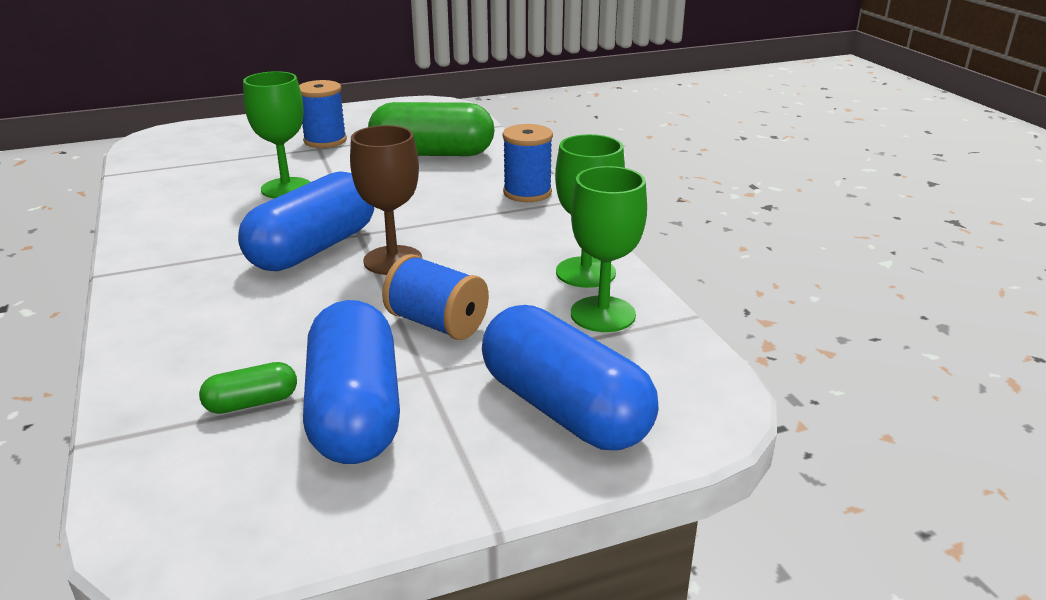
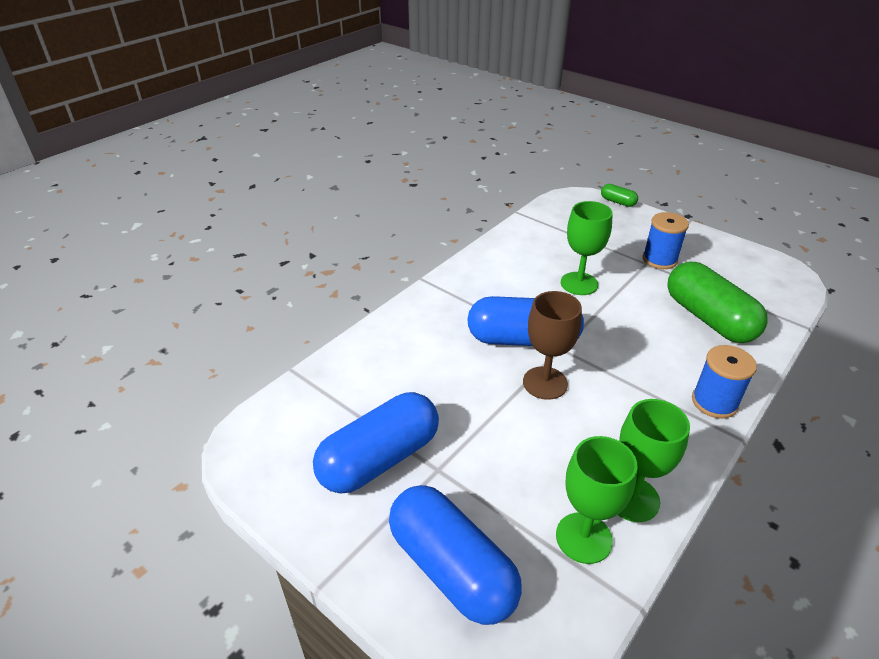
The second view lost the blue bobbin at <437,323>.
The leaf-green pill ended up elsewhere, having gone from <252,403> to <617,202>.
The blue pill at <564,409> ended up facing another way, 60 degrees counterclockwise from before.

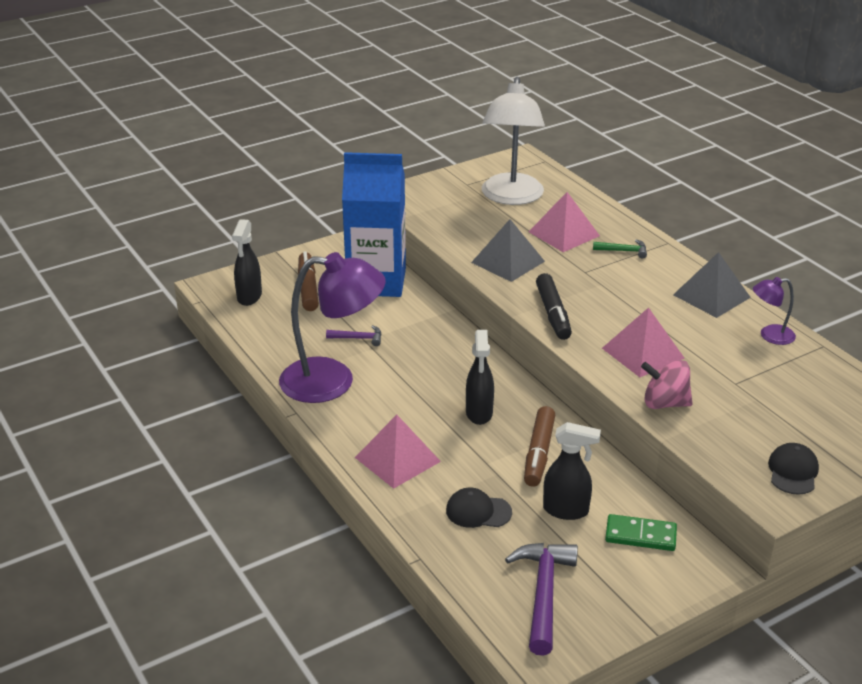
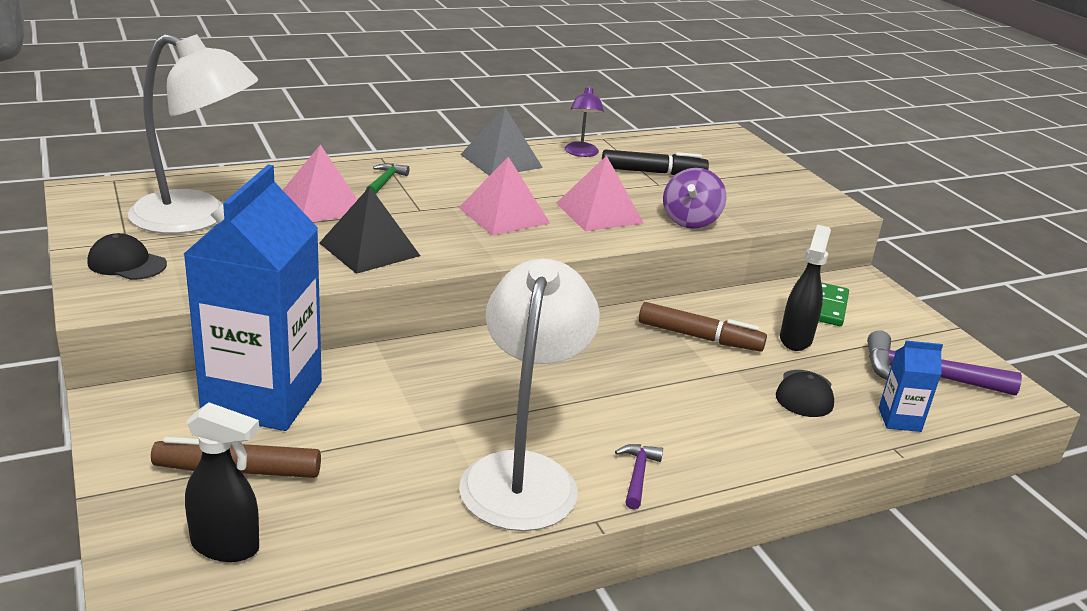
The second view lost the ebony spray bottle at <479,413>.
The second view gained the blue juice carton at <899,420>.
The violet carpenter's hammer ended up elsewhere, having gone from <358,338> to <638,475>.
The rose-pink pyramid ended up elsewhere, having gone from <397,459> to <504,215>.
The ebony marker ended up elsewhere, having gone from <553,314> to <653,172>.
The ebony baseball cap ended up elsewhere, having gone from <793,471> to <127,263>.
What was the violet lamp at <333,381> turned into the snow-white lamp at <523,474>.
What was the gray pyramid at <508,261> turned into the ebony pyramid at <369,249>.
What was the rose-pink toy top at <664,403> turned into the violet toy top at <690,221>.

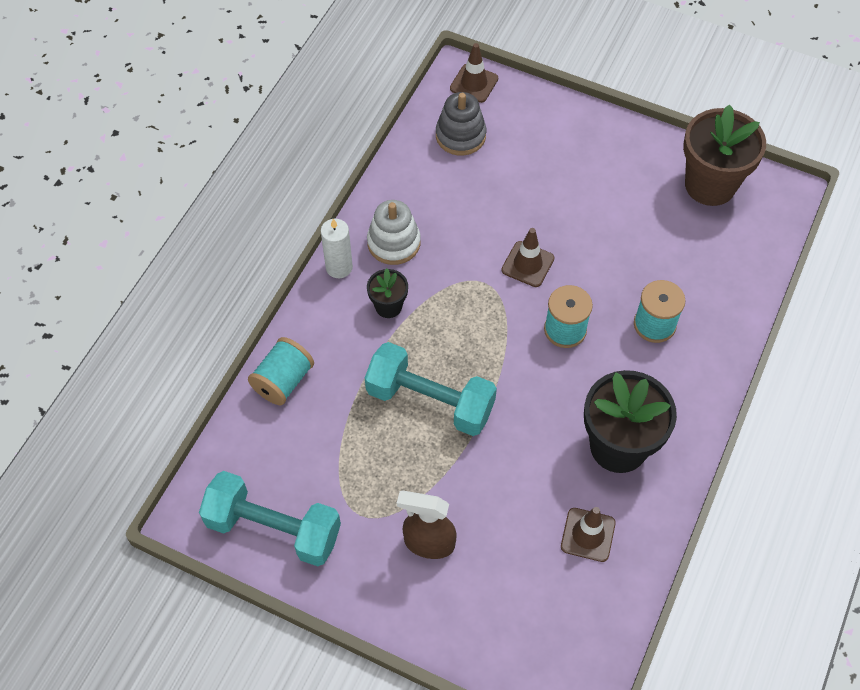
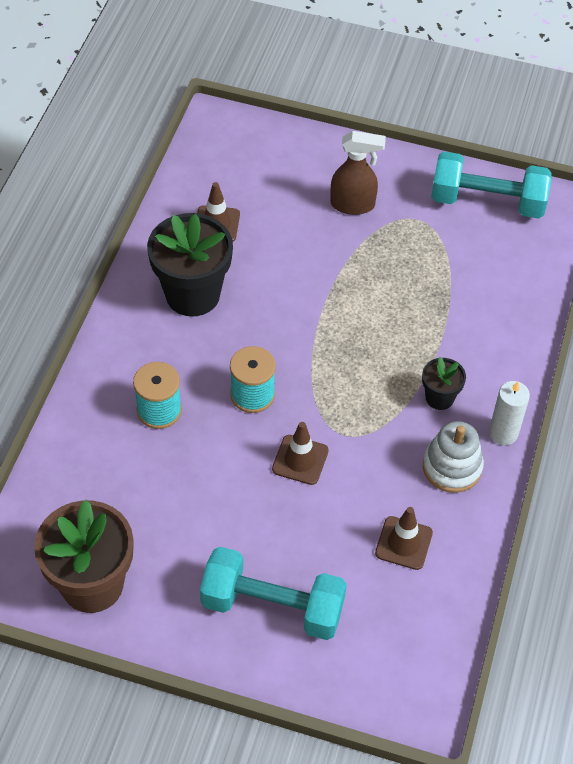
The second view lost the turquoise bobbin at <283,381>.
The second view lost the gray stacking rings at <460,136>.
The turquoise dumbbell ended up elsewhere, having gone from <430,401> to <272,606>.
The brown traffic cone ended up elsewhere, having gone from <474,83> to <403,543>.

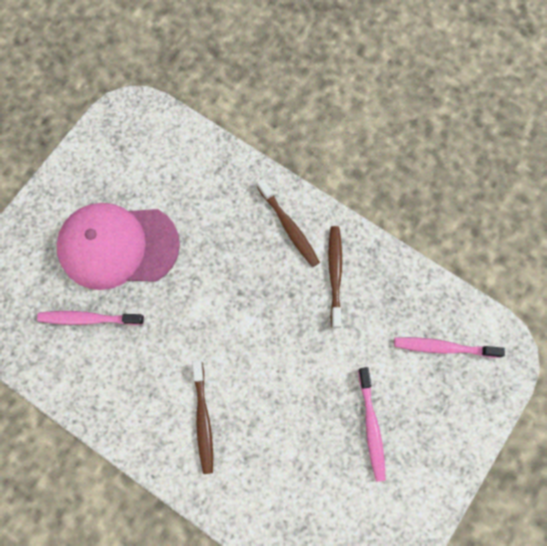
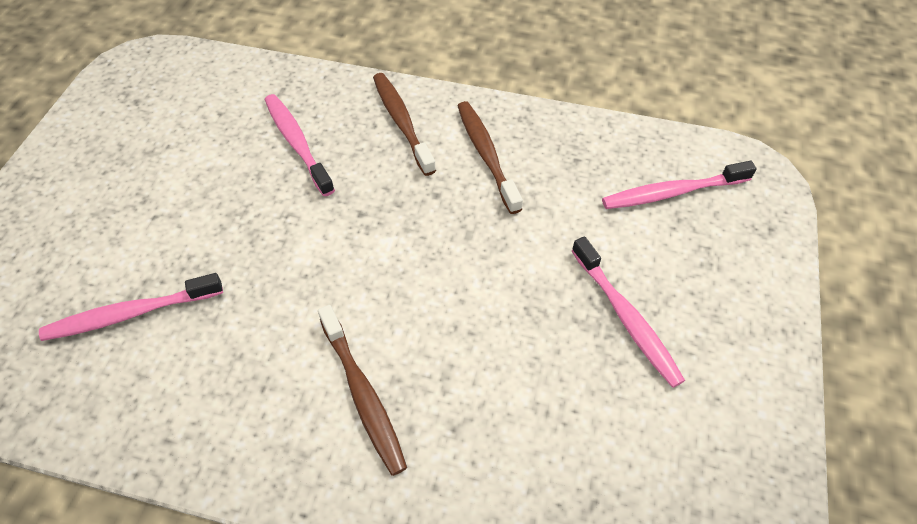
The second view lost the rose-pink baseball cap at <118,246>.
The second view gained the rose-pink toothbrush at <297,143>.
The brown toothbrush at <289,226> ended up facing another way, 150 degrees counterclockwise from before.

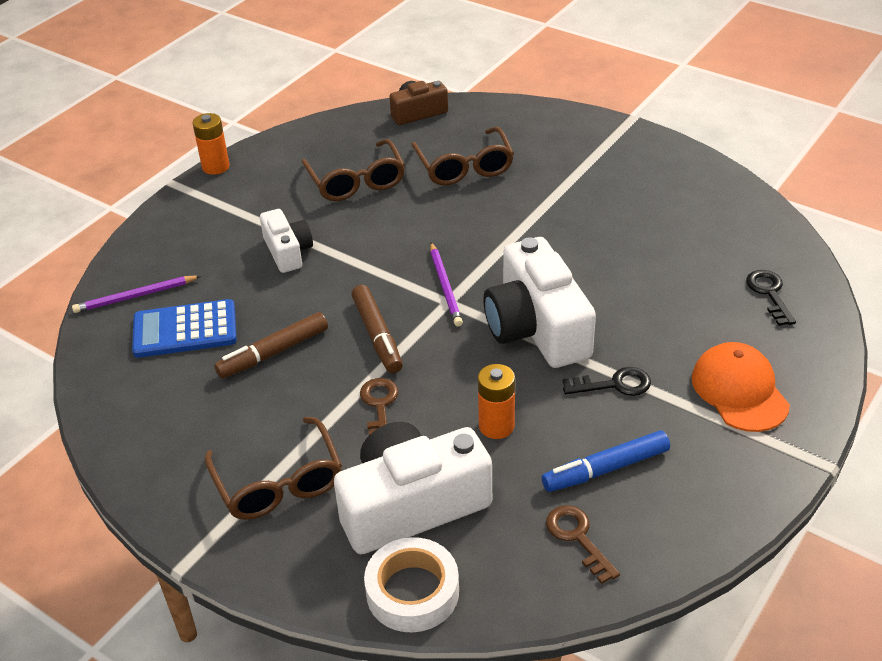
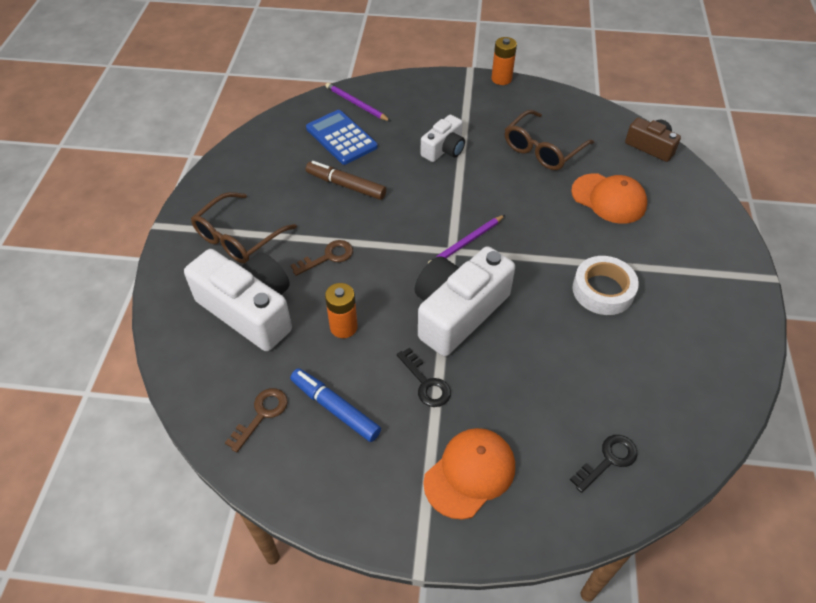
The second view lost the brown marker at <377,335>.
The snow-white tape ended up elsewhere, having gone from <412,591> to <603,290>.
Where the brown spectacles stood at <464,167>, the bright orange baseball cap came to stand at <609,199>.

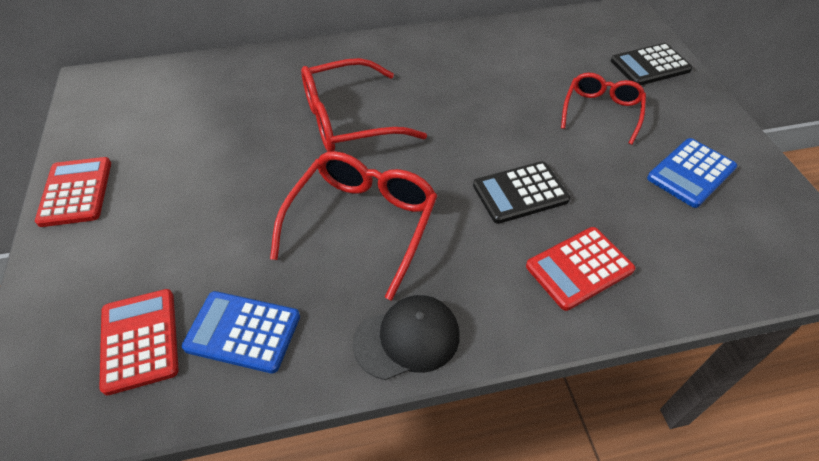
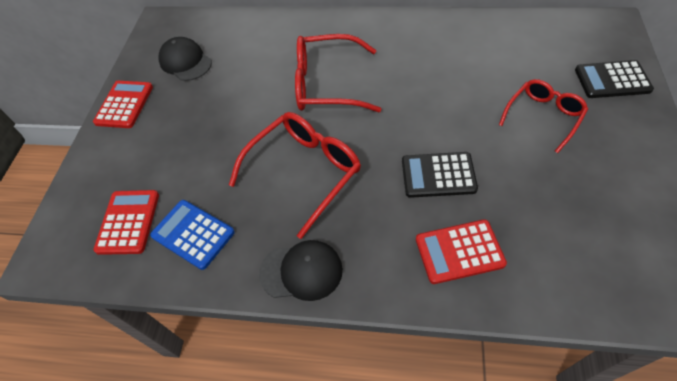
The second view lost the blue calculator at <691,173>.
The second view gained the ebony baseball cap at <185,62>.

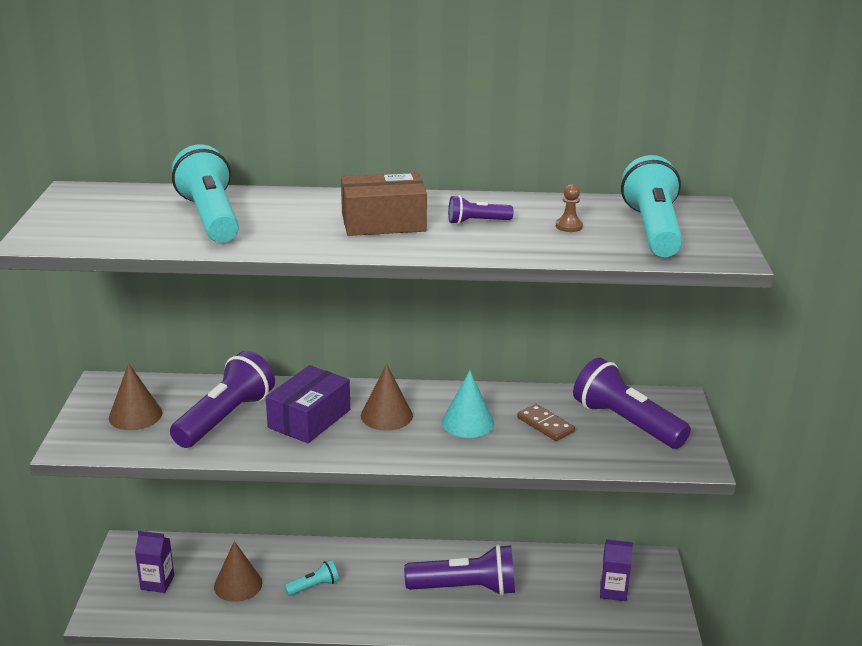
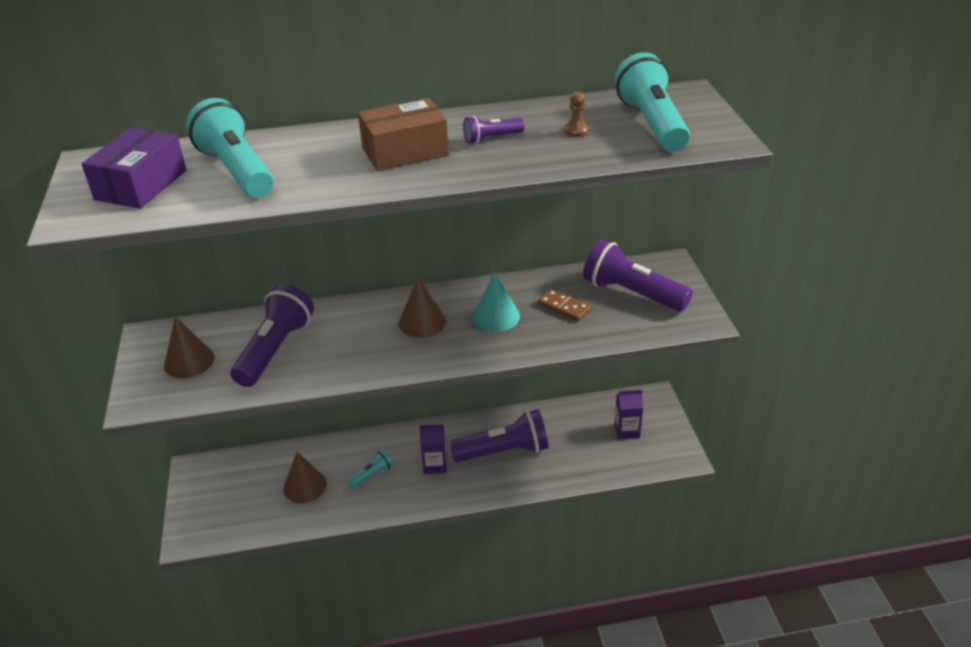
The violet juice carton ended up elsewhere, having gone from <157,582> to <435,465>.
The violet parcel ended up elsewhere, having gone from <309,419> to <141,185>.

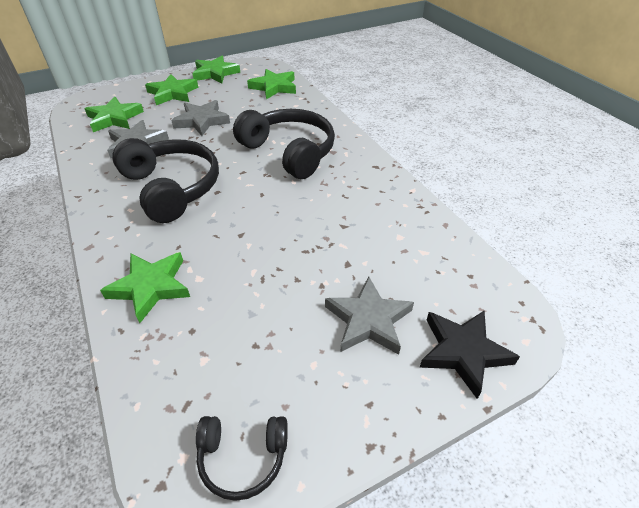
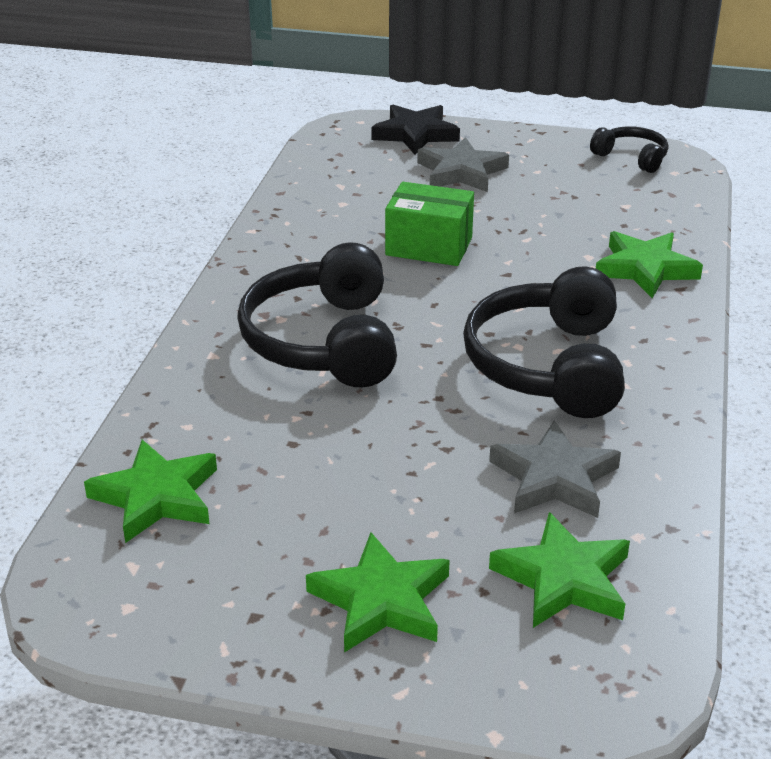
The second view lost the gray star at <202,121>.
The second view lost the leaf-green star at <215,73>.
The second view gained the leaf-green parcel at <429,246>.

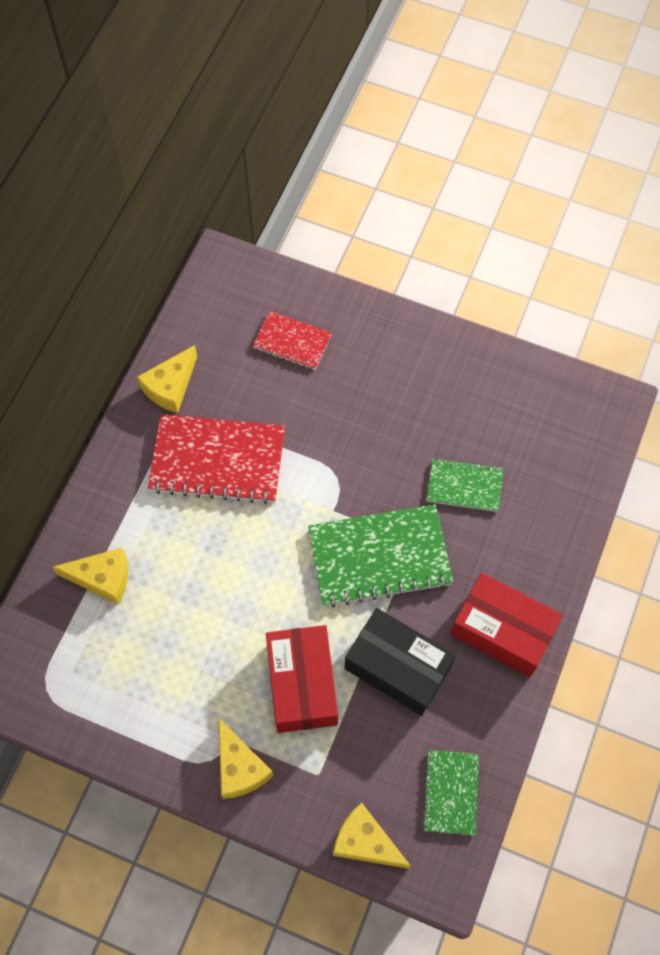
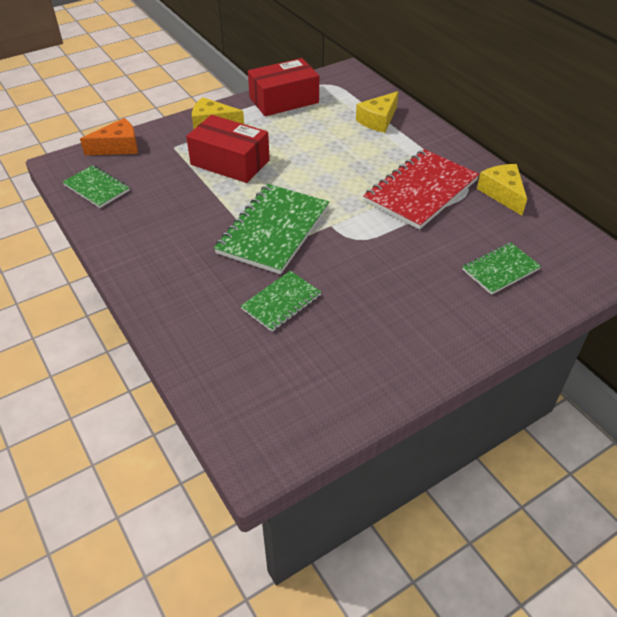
The second view lost the ebony parcel at <398,667>.
The red parcel ended up elsewhere, having gone from <502,631> to <284,100>.
What was the red notebook at <292,342> turned into the leaf-green notebook at <500,270>.
What was the golden piece of cheese at <365,842> turned into the bright orange piece of cheese at <118,147>.

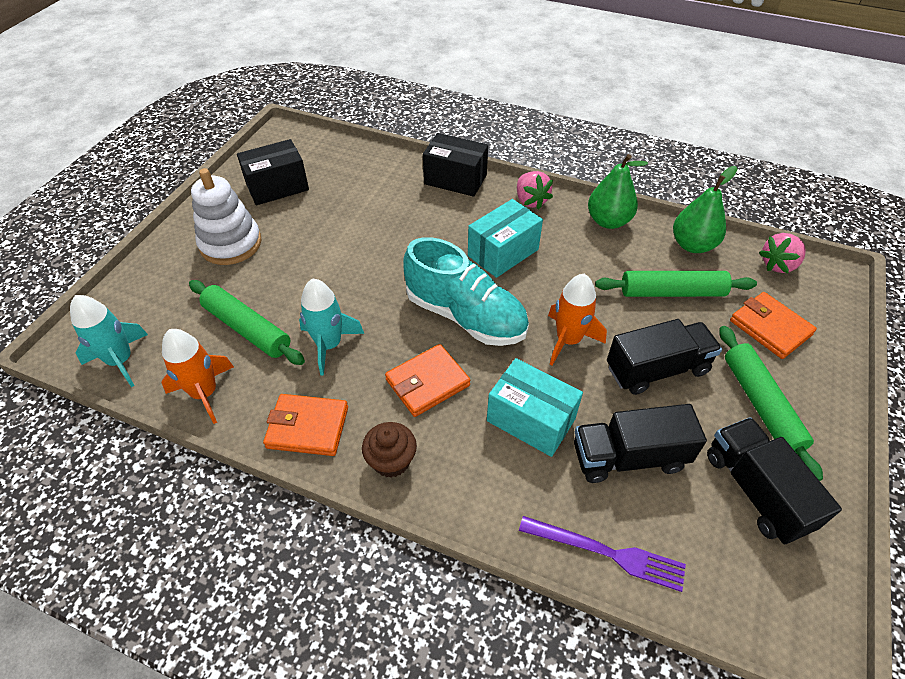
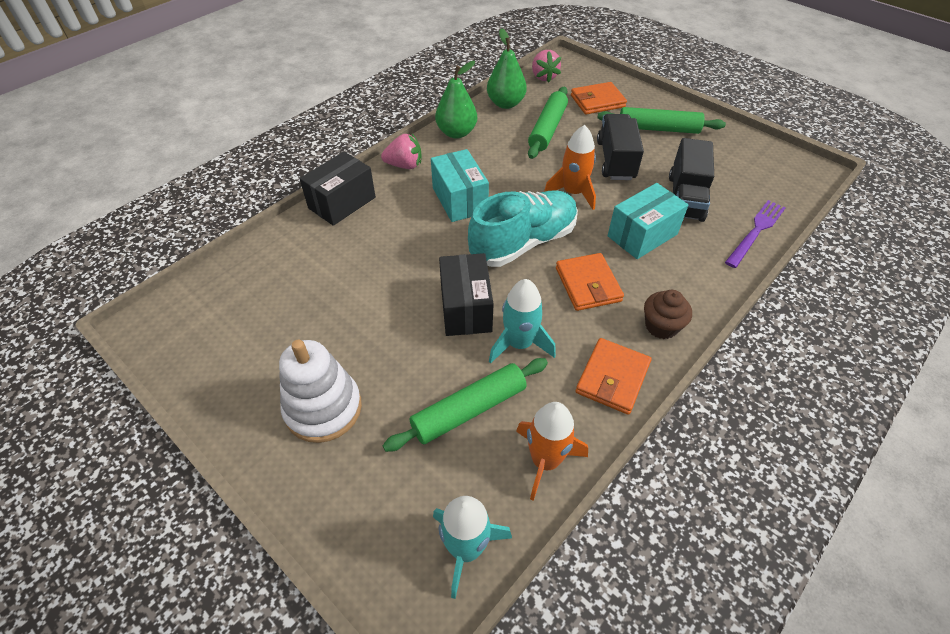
The second view lost the ebony toy truck at <756,490>.
The ebony parcel ended up elsewhere, having gone from <277,187> to <466,308>.

